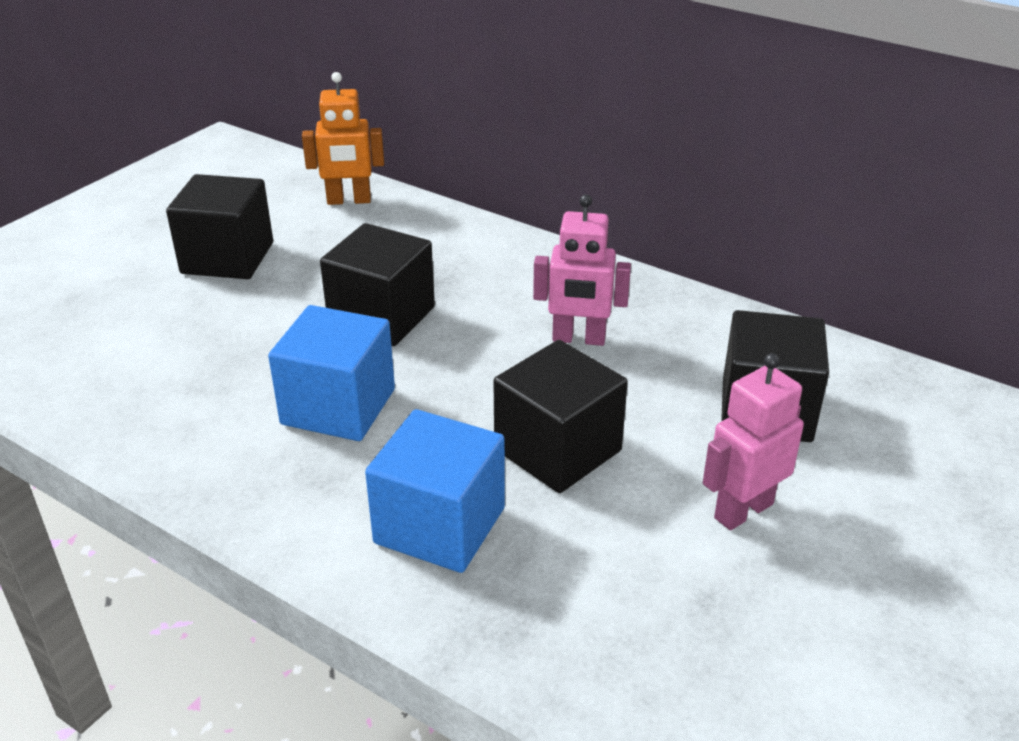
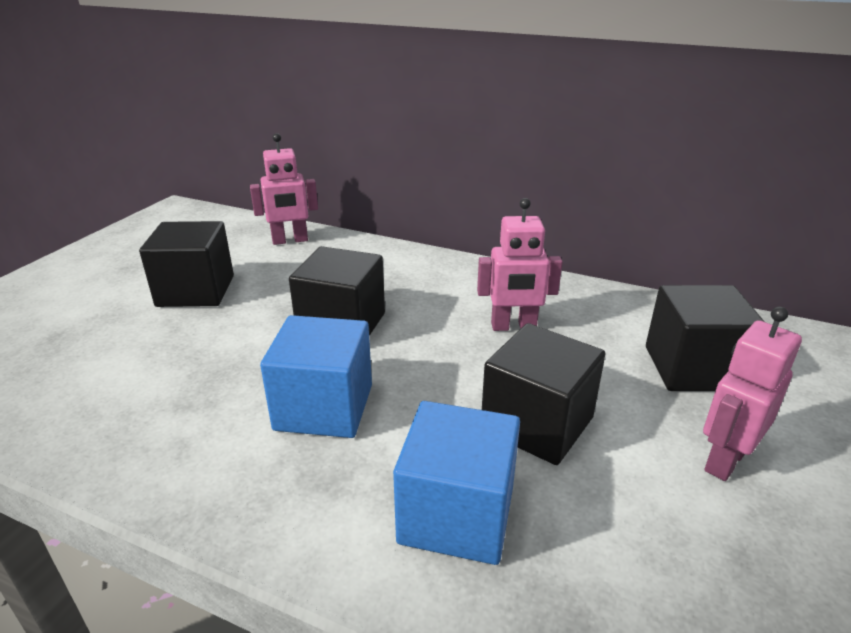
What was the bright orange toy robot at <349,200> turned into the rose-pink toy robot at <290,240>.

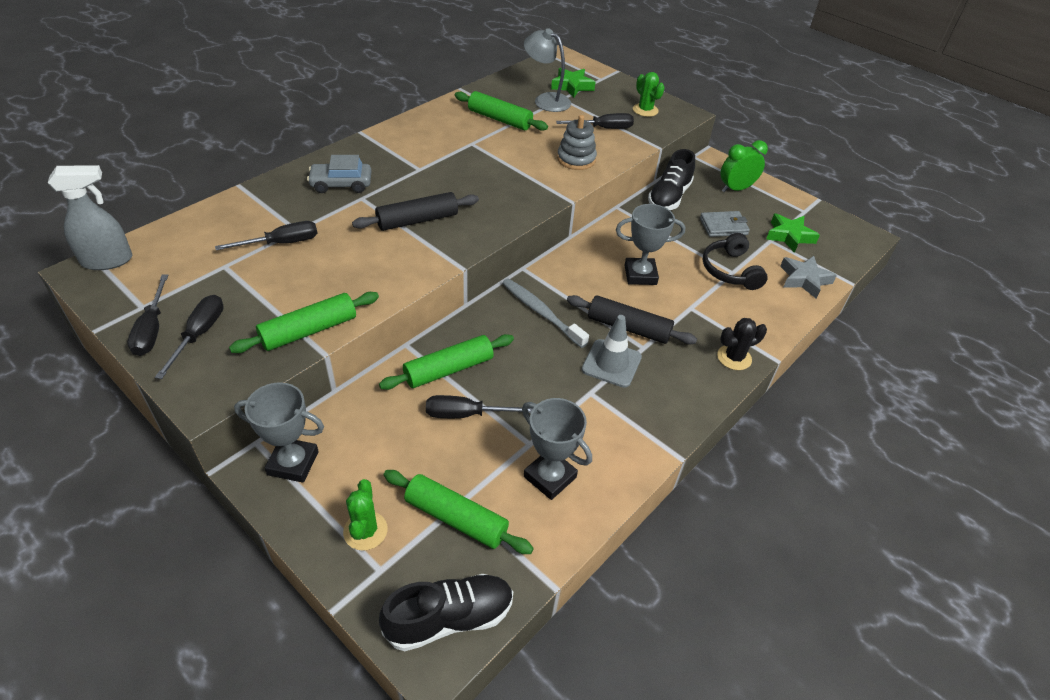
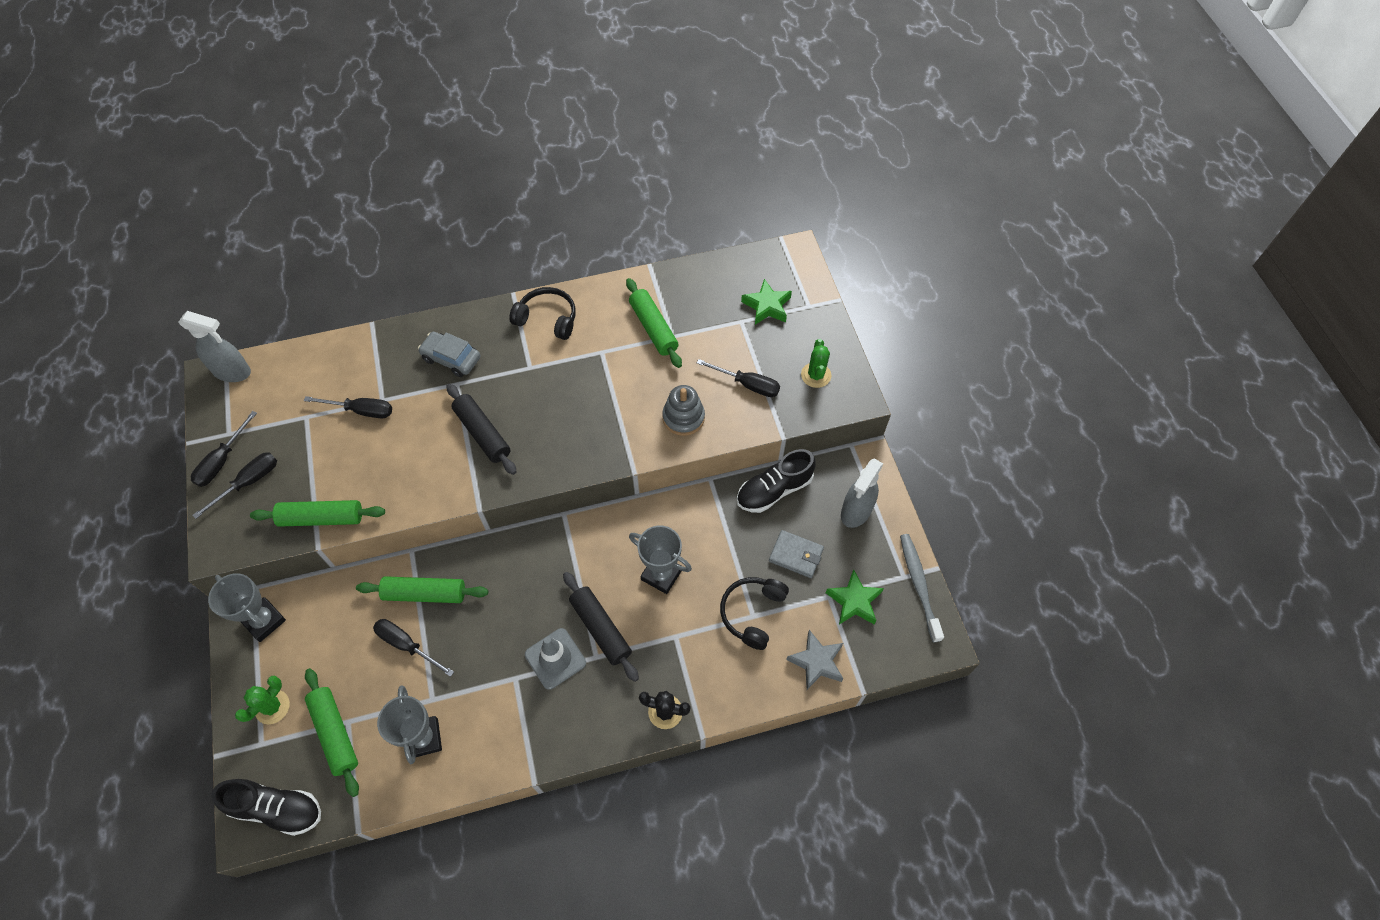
The second view lost the gray lamp at <546,100>.
The second view gained the ebony over-ear headphones at <547,319>.
The gray toothbrush ended up elsewhere, having gone from <541,312> to <918,585>.
Where the leaf-green alarm clock stood at <736,189>, the gray spray bottle came to stand at <856,511>.
The ebony dough roller at <417,220> ended up facing another way, 45 degrees clockwise from before.

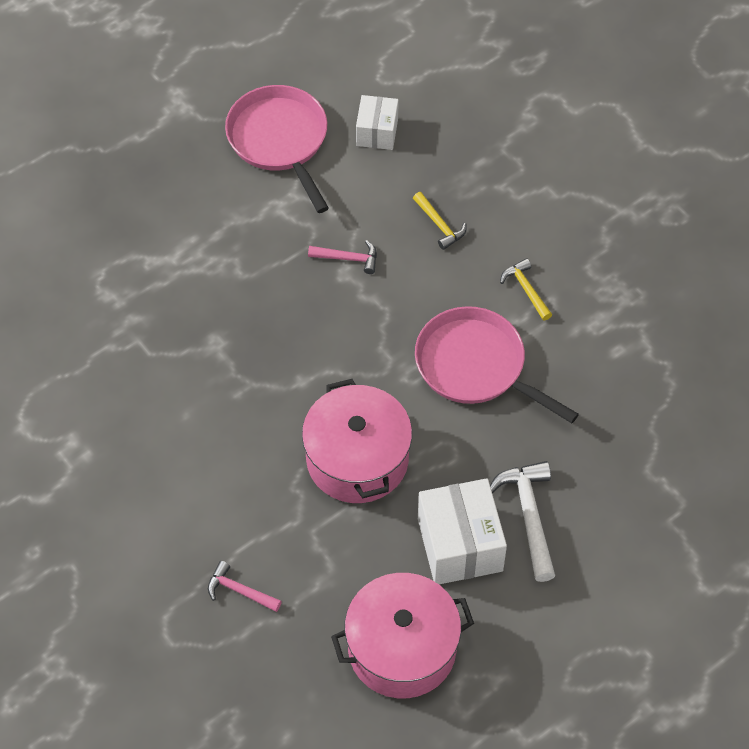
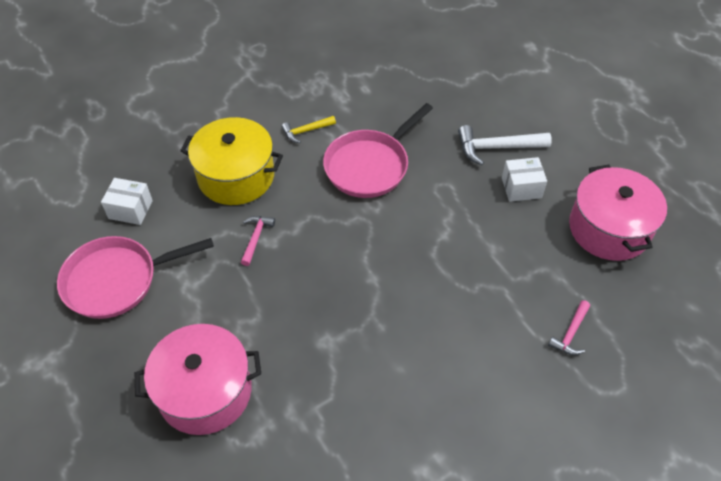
The rose-pink cooking pot ended up elsewhere, having gone from <357,459> to <205,391>.
Where the golden carpenter's hammer stood at <439,225>, the golden cooking pot came to stand at <236,176>.
The size of the snow-white parcel at <460,544> changed by a factor of 0.60.

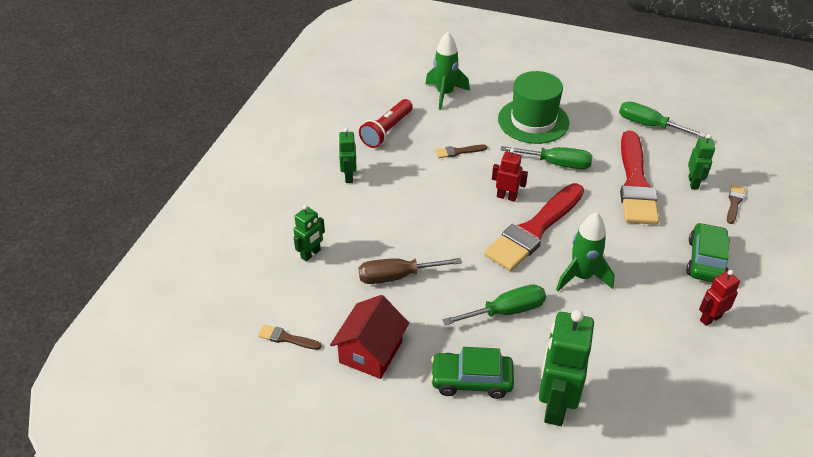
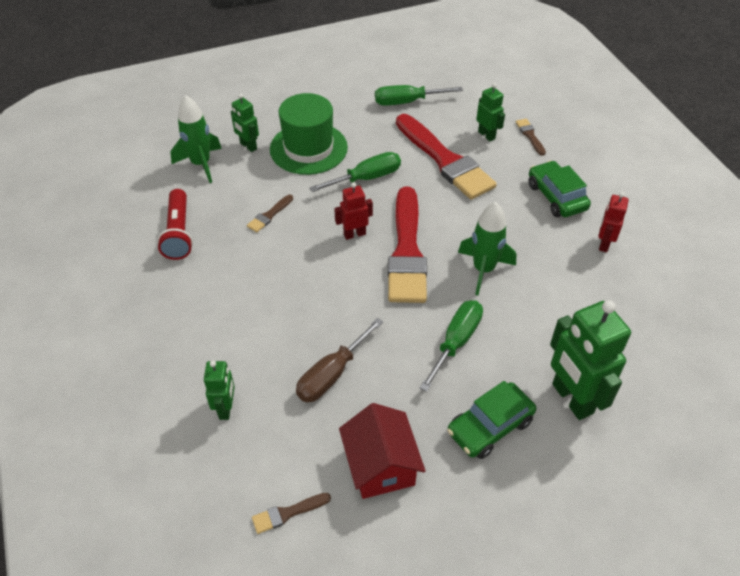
The leaf-green toy robot ended up elsewhere, having gone from <348,176> to <248,146>.

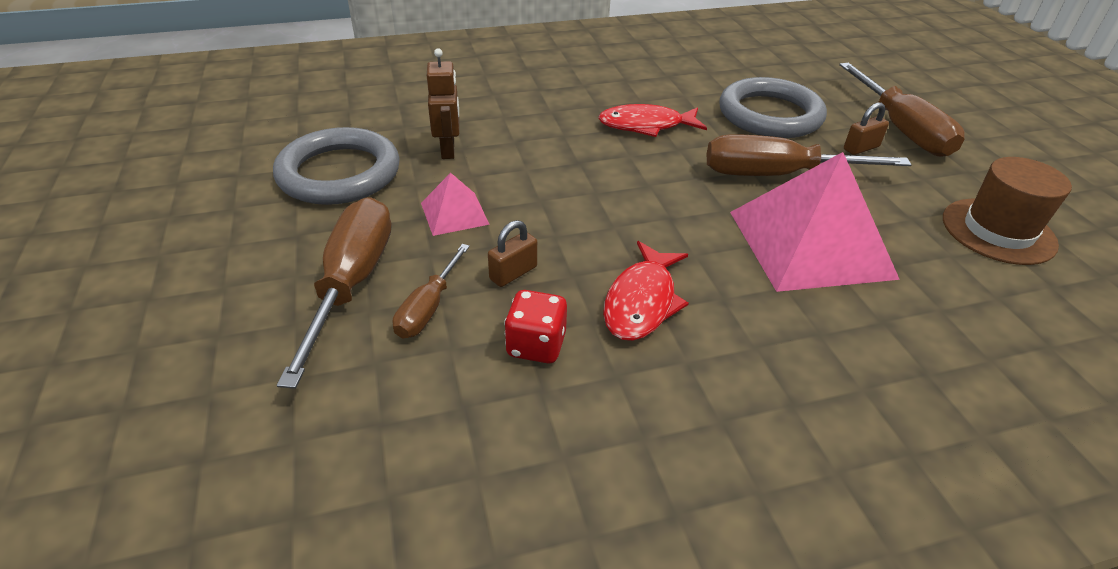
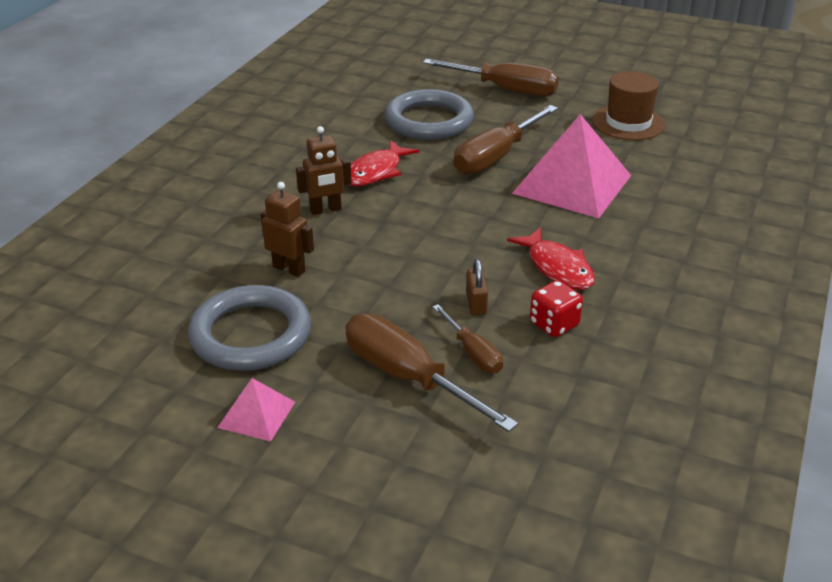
The second view lost the brown lock at <861,148>.
The second view gained the brown toy robot at <325,210>.
The rose-pink pyramid ended up elsewhere, having gone from <454,213> to <256,414>.

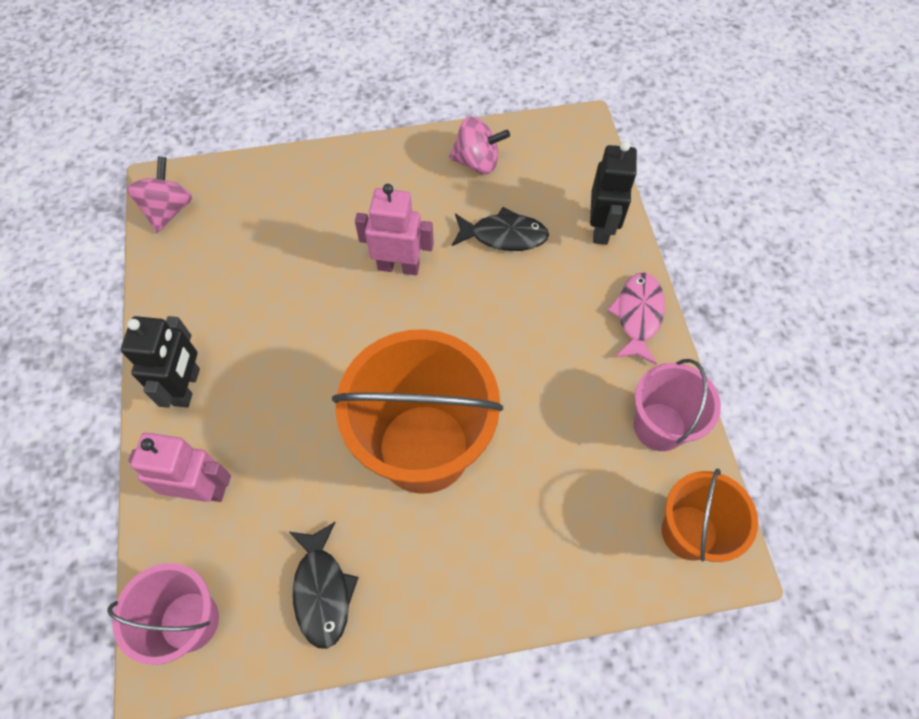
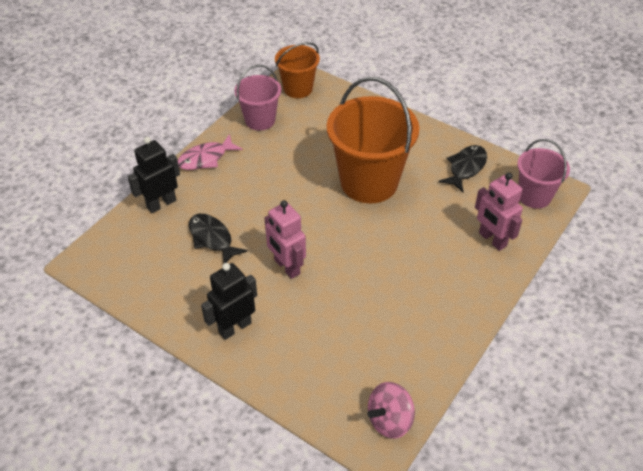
The second view lost the rose-pink toy top at <477,162>.
The ebony toy robot ended up elsewhere, having gone from <187,387> to <234,327>.

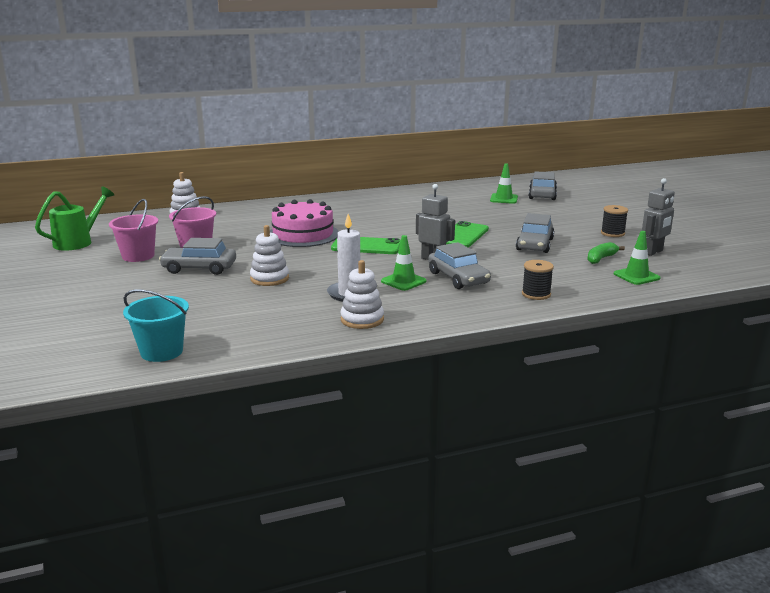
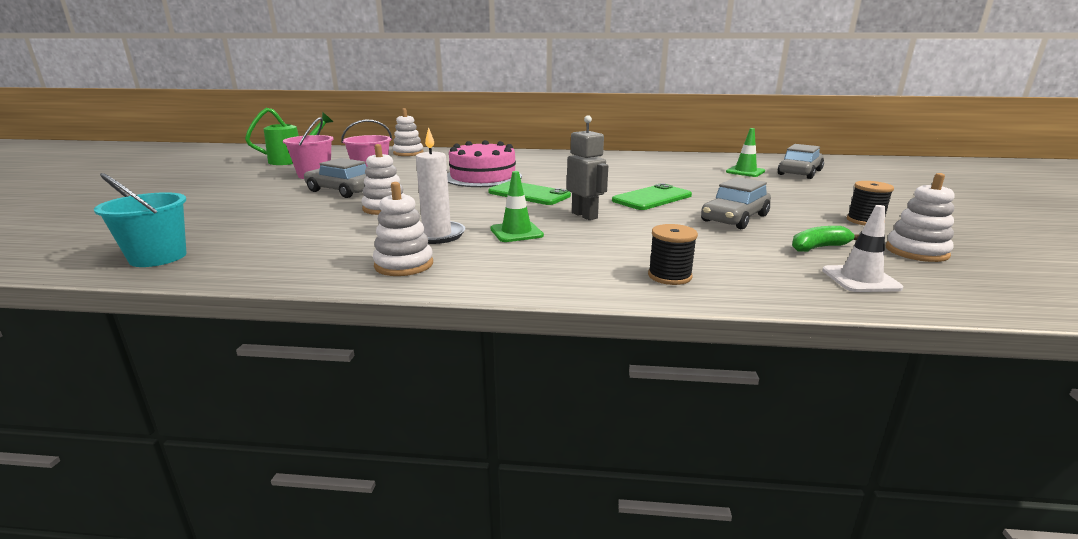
The second view lost the gray automobile at <458,278>.
Where the gray toy robot stood at <653,252>, the snow-white stacking rings came to stand at <916,252>.
What was the leaf-green traffic cone at <636,276> turned into the snow-white traffic cone at <860,279>.

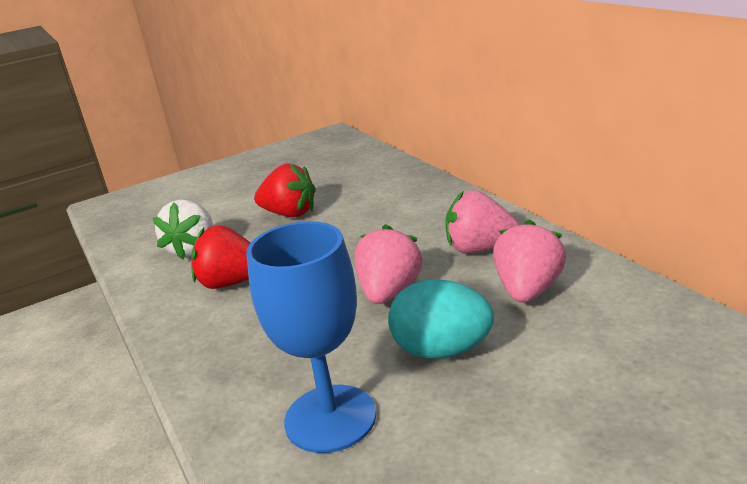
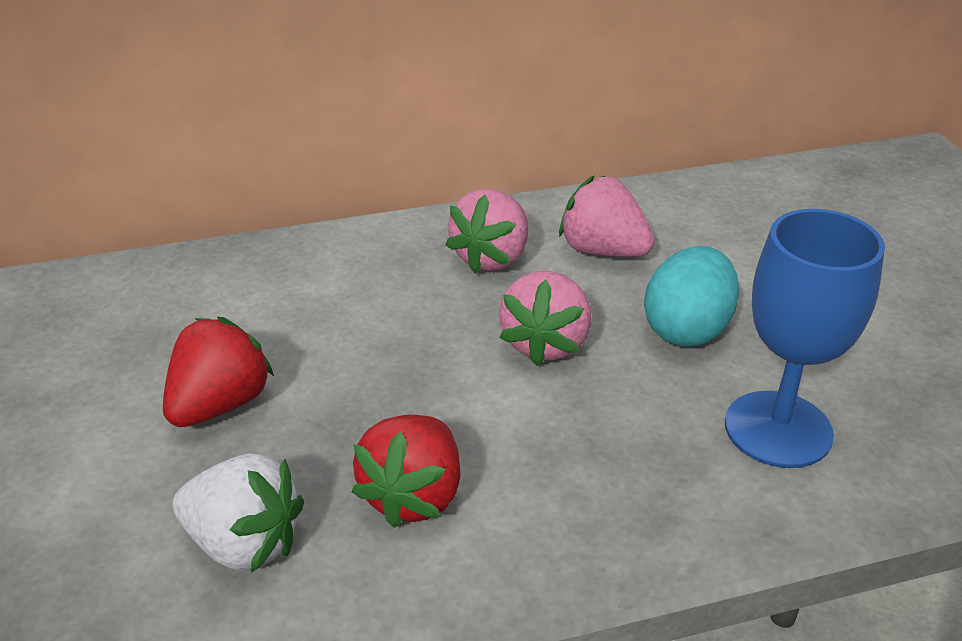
The rose-pink berry at <389,292> ended up facing another way, 105 degrees counterclockwise from before.

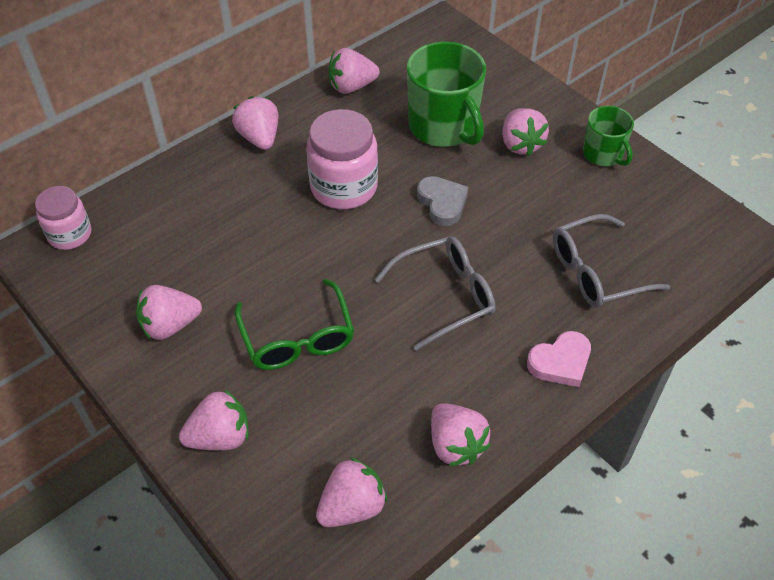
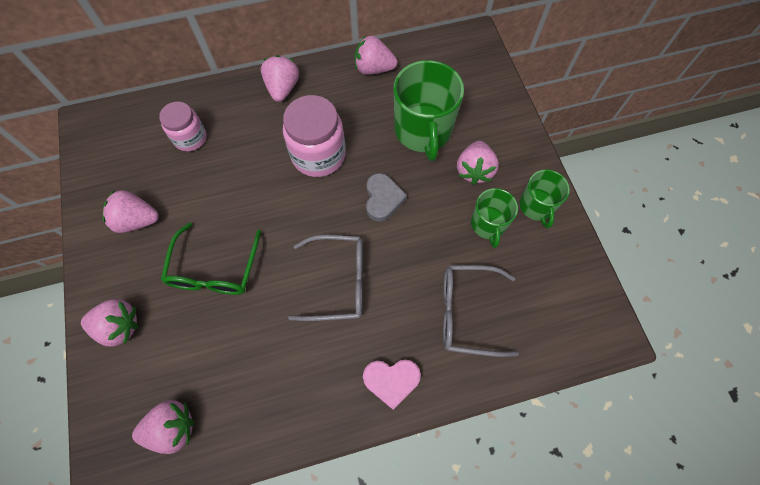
The second view lost the rose-pink berry at <455,445>.
The second view gained the leaf-green tea mug at <488,224>.
The rose-pink preserve jar ended up elsewhere, having gone from <70,234> to <190,138>.

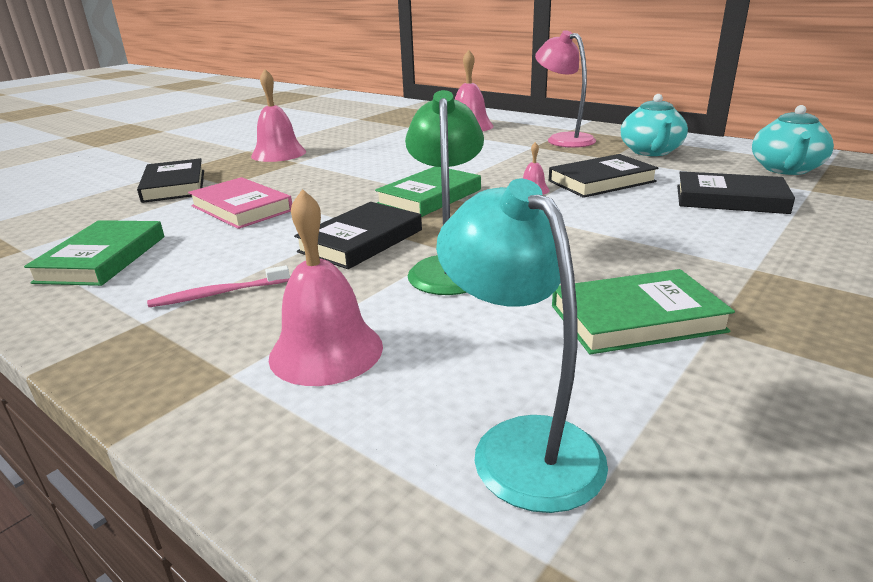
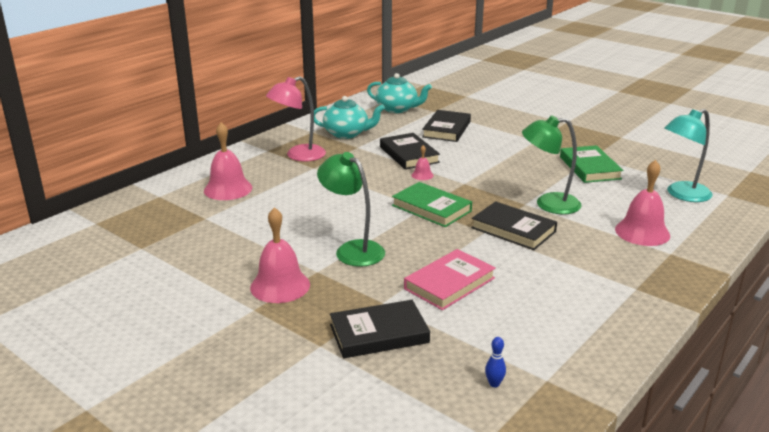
The second view lost the leaf-green hardcover at <102,258>.
The second view lost the rose-pink toothbrush at <217,294>.
The second view gained the leaf-green lamp at <352,250>.
The second view gained the blue bowling pin at <494,384>.

